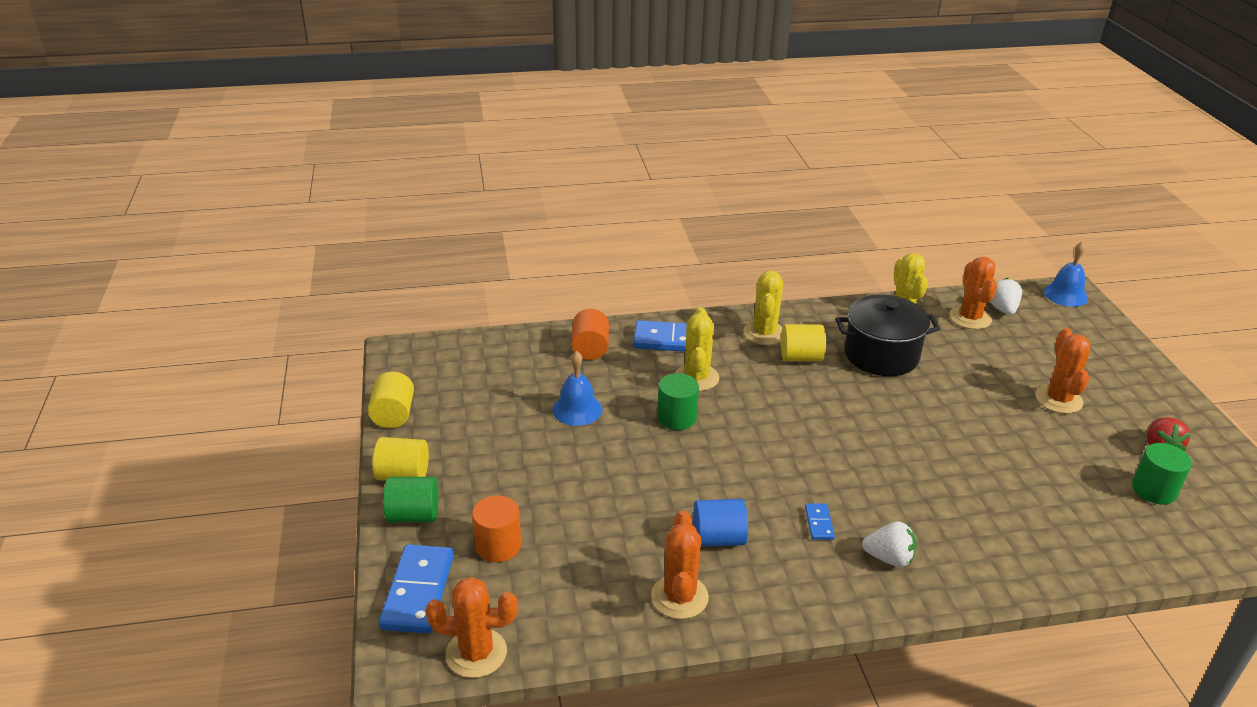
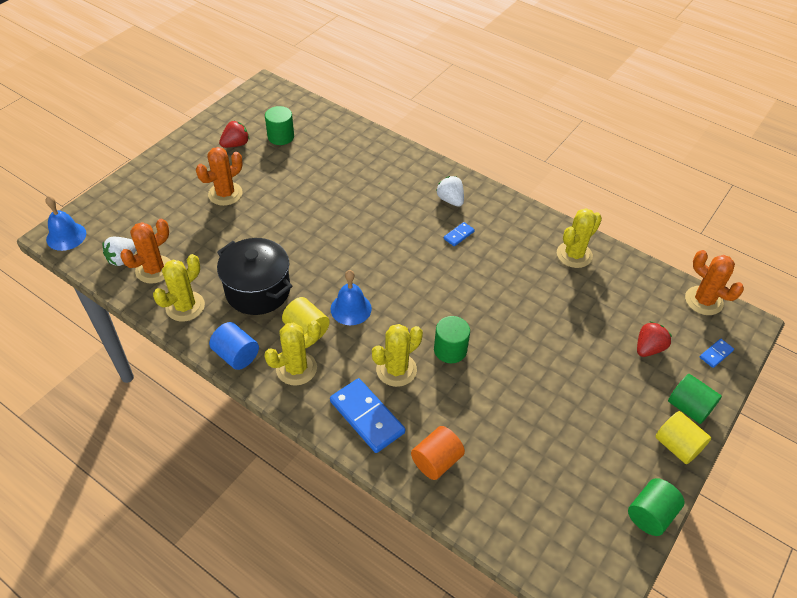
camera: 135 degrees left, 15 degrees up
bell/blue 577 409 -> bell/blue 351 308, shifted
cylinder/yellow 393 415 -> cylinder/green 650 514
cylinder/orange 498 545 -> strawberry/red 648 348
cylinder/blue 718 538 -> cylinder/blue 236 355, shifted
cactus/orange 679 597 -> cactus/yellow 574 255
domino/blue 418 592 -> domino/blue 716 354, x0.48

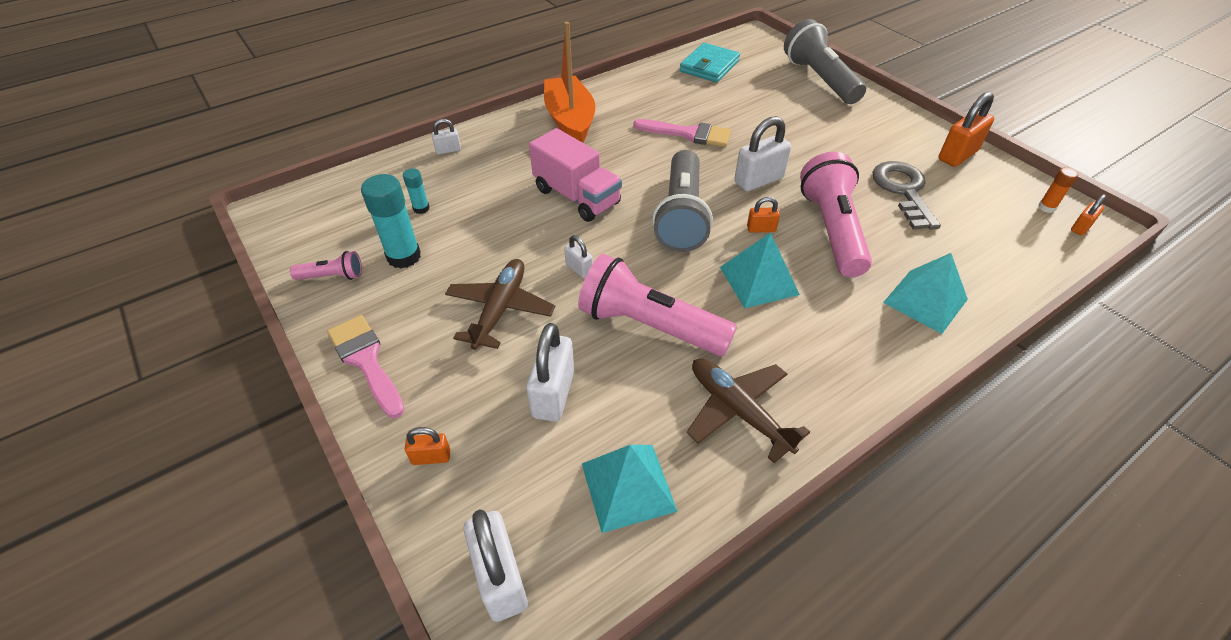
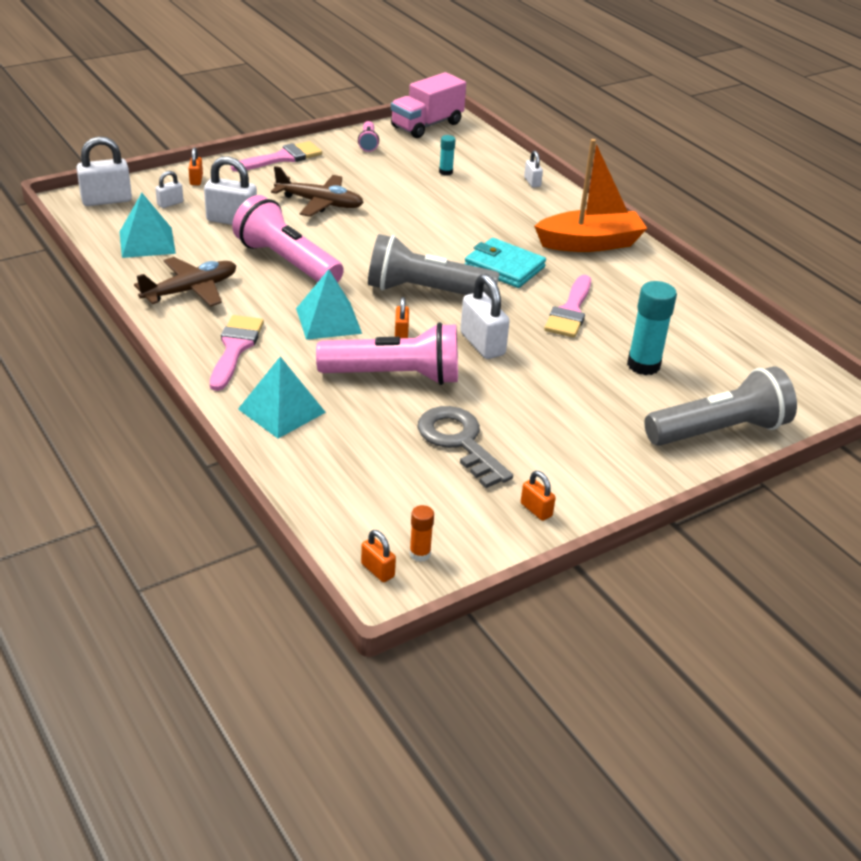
camera: 90 degrees right, 10 degrees down
wallet/turquoise 709 66 -> wallet/turquoise 504 267, shifted
padlock/orange 957 155 -> padlock/orange 536 510, x0.52
truck/pink 577 196 -> truck/pink 427 125, shifted
key/grey 903 191 -> key/grey 459 442, 120 degrees counterclockwise
glue stick/turquoise 404 256 -> glue stick/turquoise 643 365, shifted
padlock/white 579 269 -> padlock/white 170 203, shifted
flashlight/pink 649 326 -> flashlight/pink 287 262, 75 degrees counterclockwise
none -> brush/pink 235 348

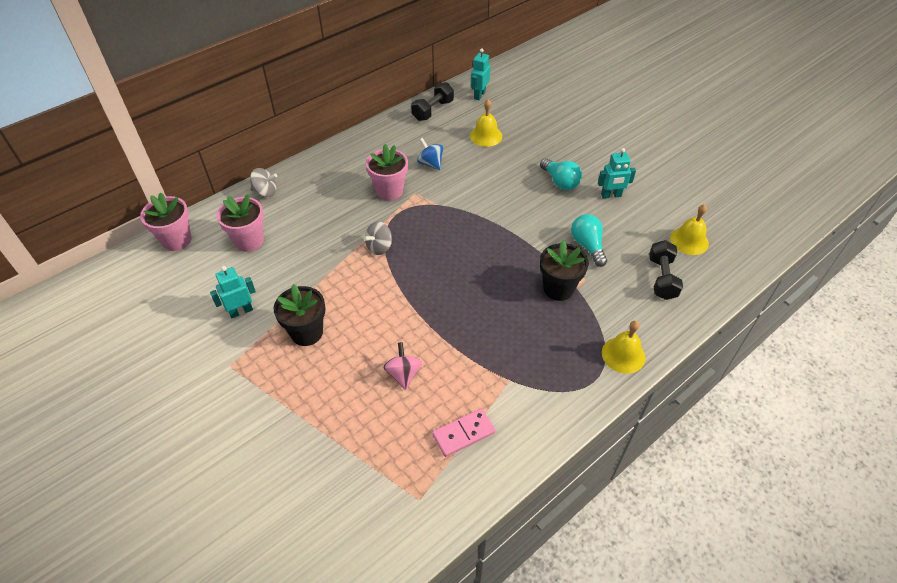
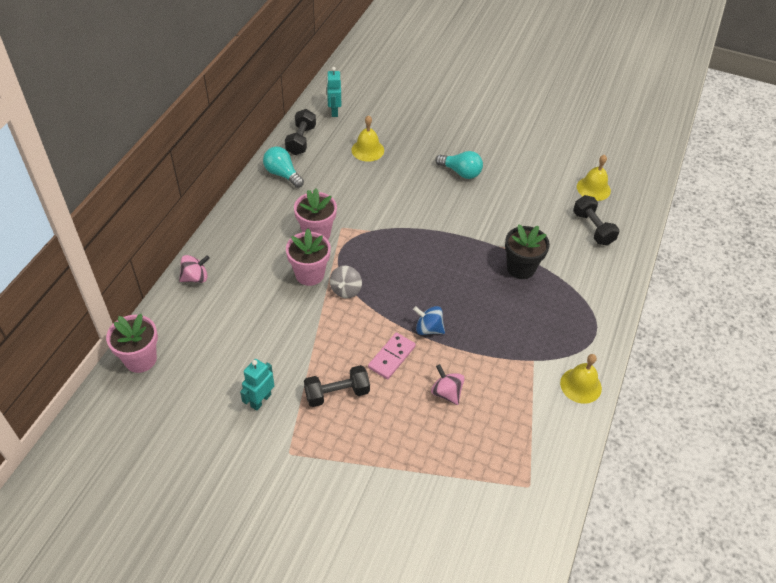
camera: 30 degrees left, 0 degrees up
spinning top/blue 430 163 -> spinning top/blue 428 329, shifted
robot/turquoise 611 195 -> none
spinning top/grey 265 192 -> spinning top/pink 195 277
flower pot/pink 249 241 -> flower pot/pink 309 274, shifted
light bulb/turquoise 587 246 -> light bulb/turquoise 282 174, shifted
flower pot/black 307 332 -> dumbbell/black 337 393
bell/yellow 623 355 -> bell/yellow 580 385, shifted
domino/pink 463 434 -> domino/pink 392 357, shifted

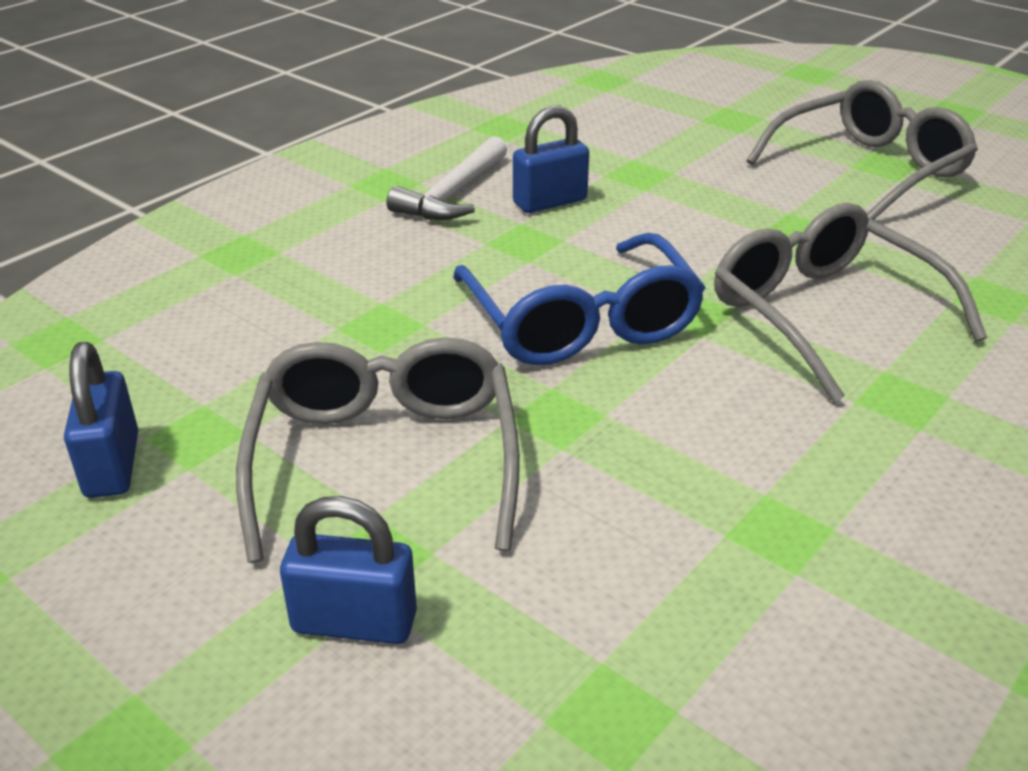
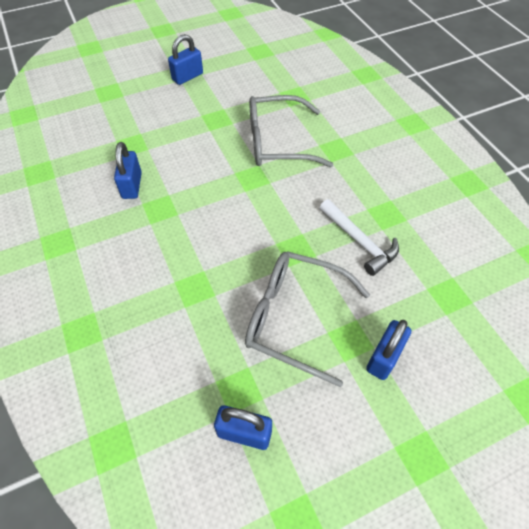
camera: 65 degrees left, 20 degrees up
glasses/grey 869 169 -> padlock/blue 187 77
hammer/white 453 194 -> hammer/white 359 241, shifted
glasses/blue 581 322 -> none

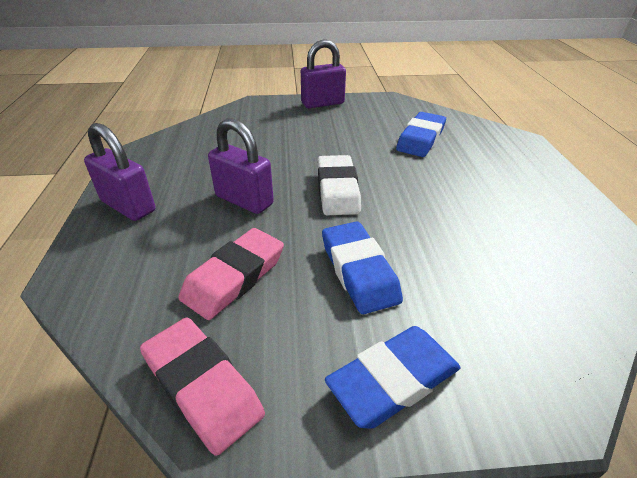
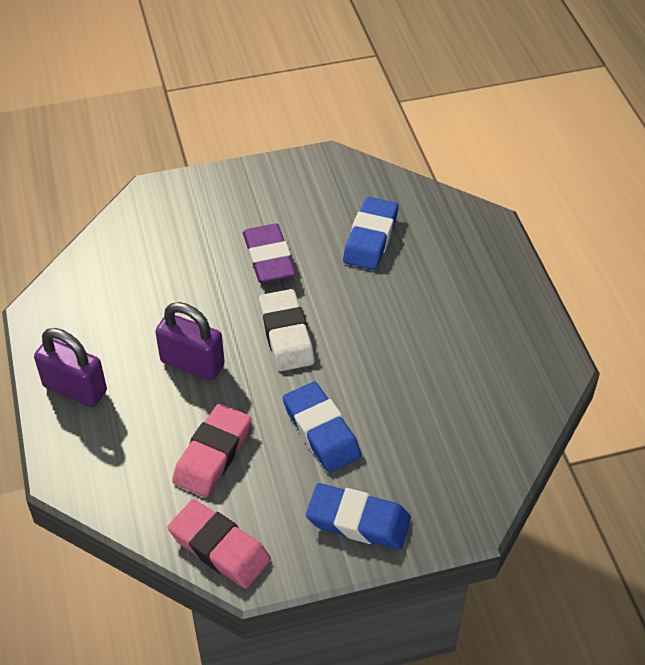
camera: 10 degrees left, 10 degrees up
padlock/purple 322 103 -> none
eraser/blue 393 380 -> eraser/blue 358 520, 60 degrees clockwise
none -> eraser/purple 268 258

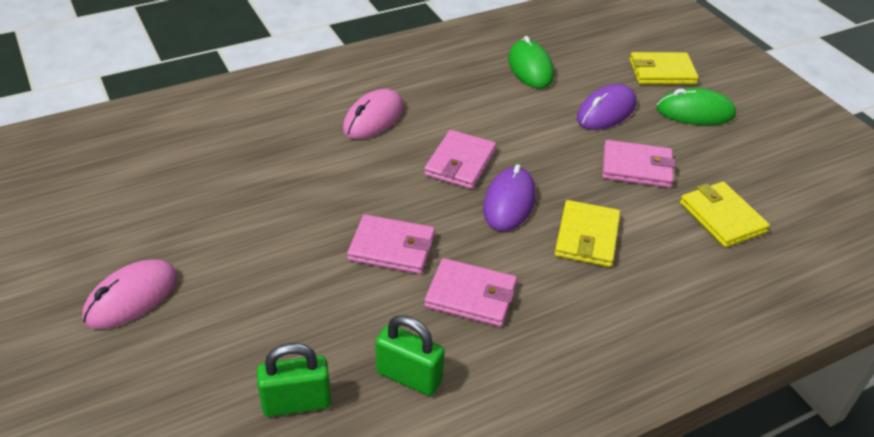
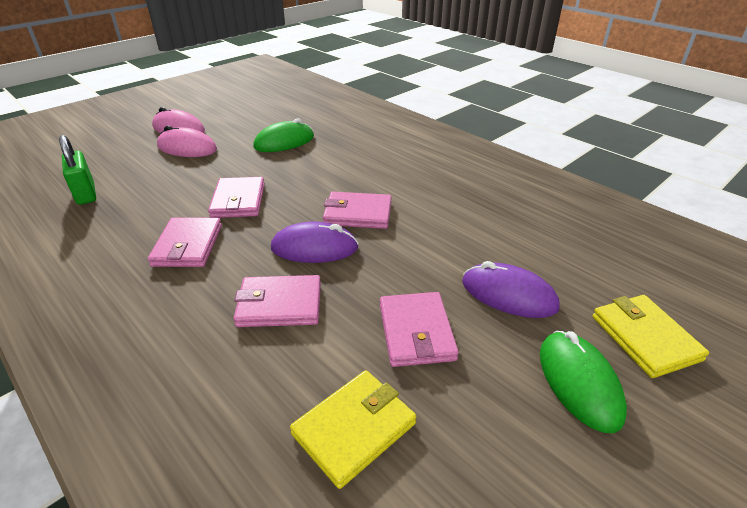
camera: 75 degrees right, 5 degrees down
mouse/green 530 68 -> mouse/green 284 142, shifted
mouse/pink 373 118 -> mouse/pink 187 148, shifted
wallet/yellow 586 237 -> wallet/pink 279 304
padlock/green 409 376 -> none

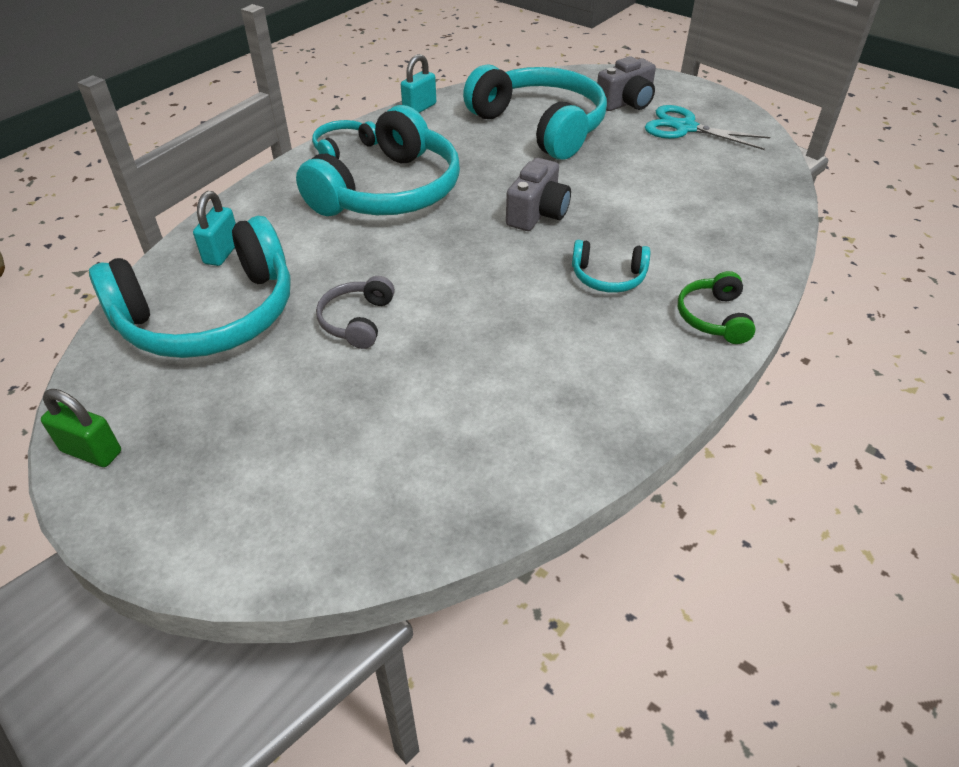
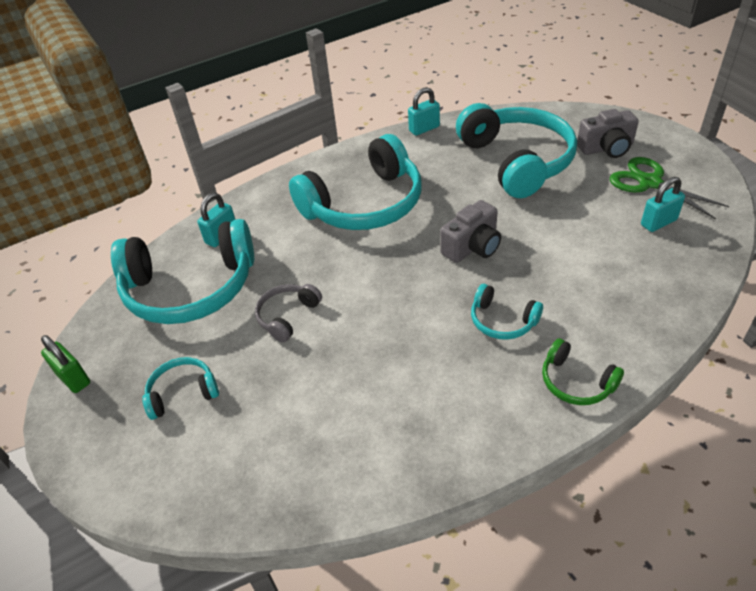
camera: 25 degrees right, 0 degrees up
scissors/turquoise 684 127 -> scissors/green 649 182
headphones/turquoise 343 148 -> headphones/turquoise 182 393, shifted
headphones/green 713 317 -> headphones/green 576 382, 75 degrees counterclockwise
none -> padlock/turquoise 658 222

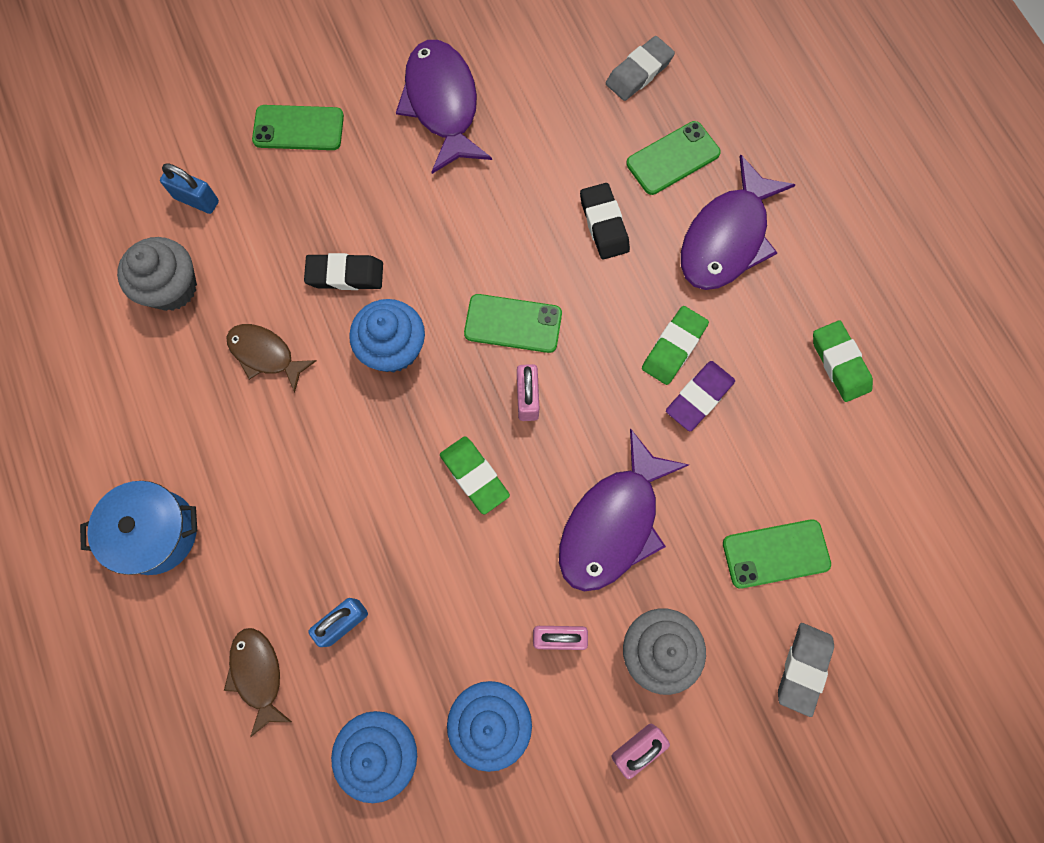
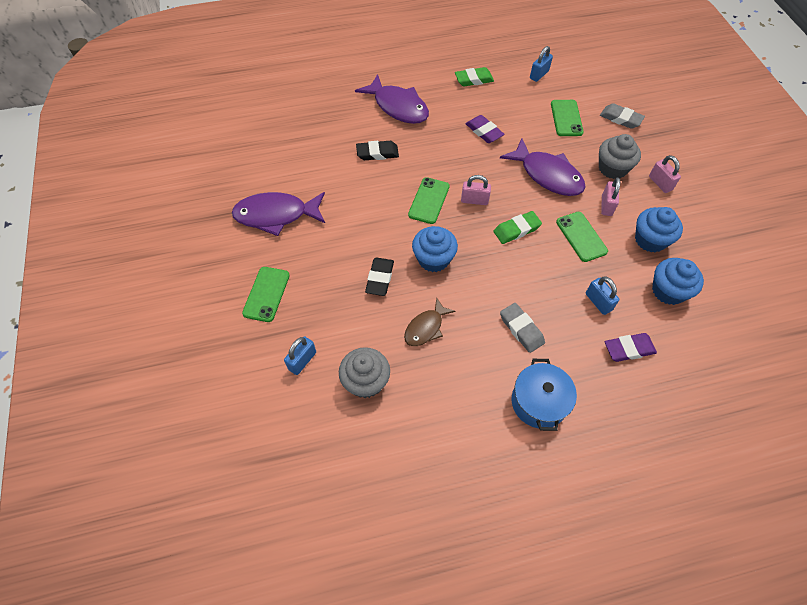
camera: 80 degrees left, 15 degrees down
eraser/grey 639 72 -> eraser/grey 521 329, shifted
phone/green 672 158 -> phone/green 581 237, shifted
eraser/green 673 347 -> none
fish/brown 258 674 -> eraser/purple 629 349
none -> padlock/blue 539 75

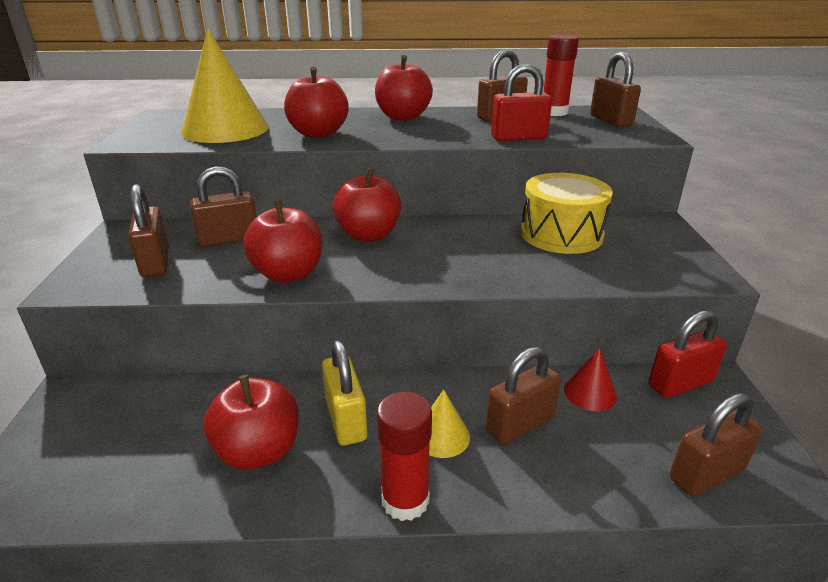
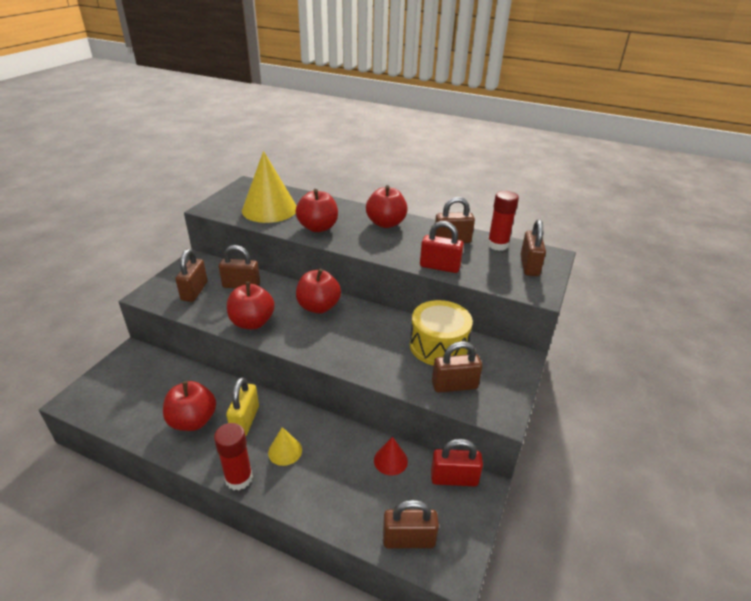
camera: 25 degrees right, 5 degrees up
padlock/brown 520 424 -> padlock/brown 454 385, shifted

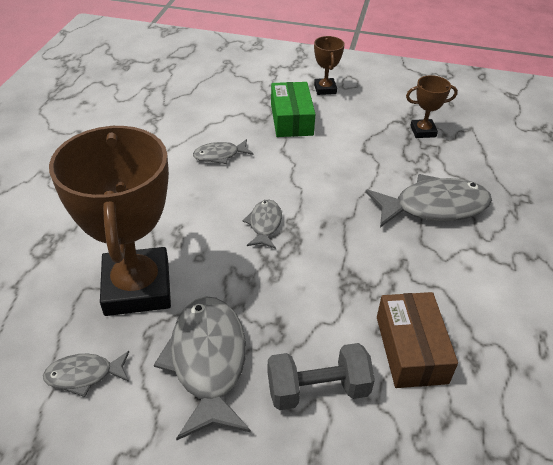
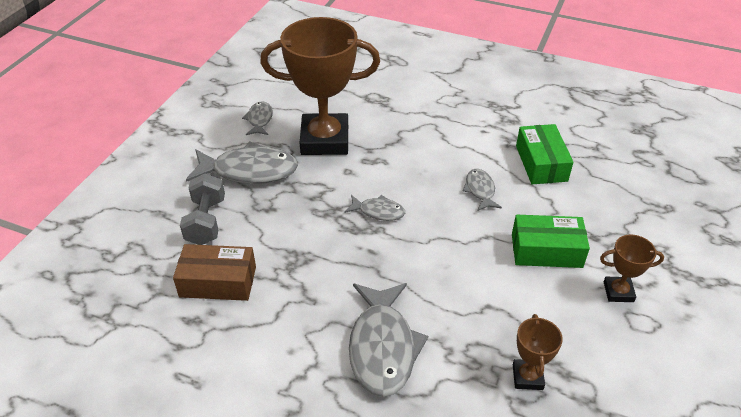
camera: 100 degrees right, 0 degrees up
none -> box/green 541 163

